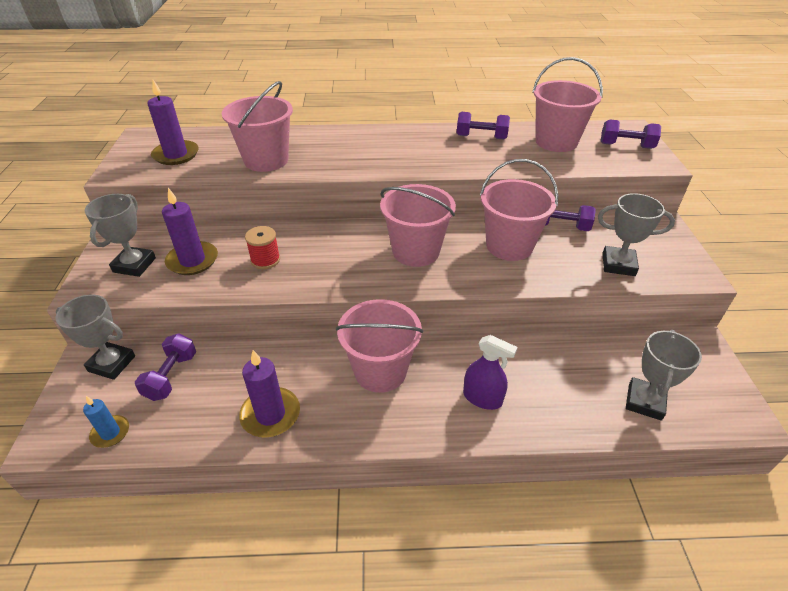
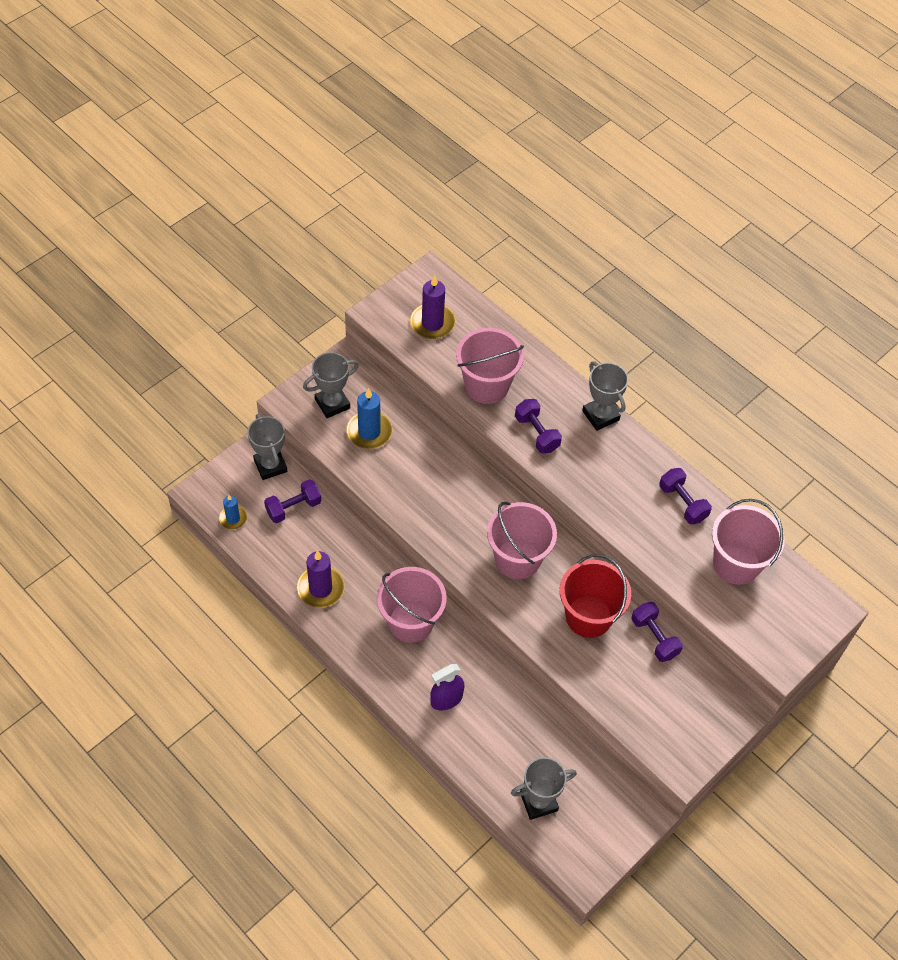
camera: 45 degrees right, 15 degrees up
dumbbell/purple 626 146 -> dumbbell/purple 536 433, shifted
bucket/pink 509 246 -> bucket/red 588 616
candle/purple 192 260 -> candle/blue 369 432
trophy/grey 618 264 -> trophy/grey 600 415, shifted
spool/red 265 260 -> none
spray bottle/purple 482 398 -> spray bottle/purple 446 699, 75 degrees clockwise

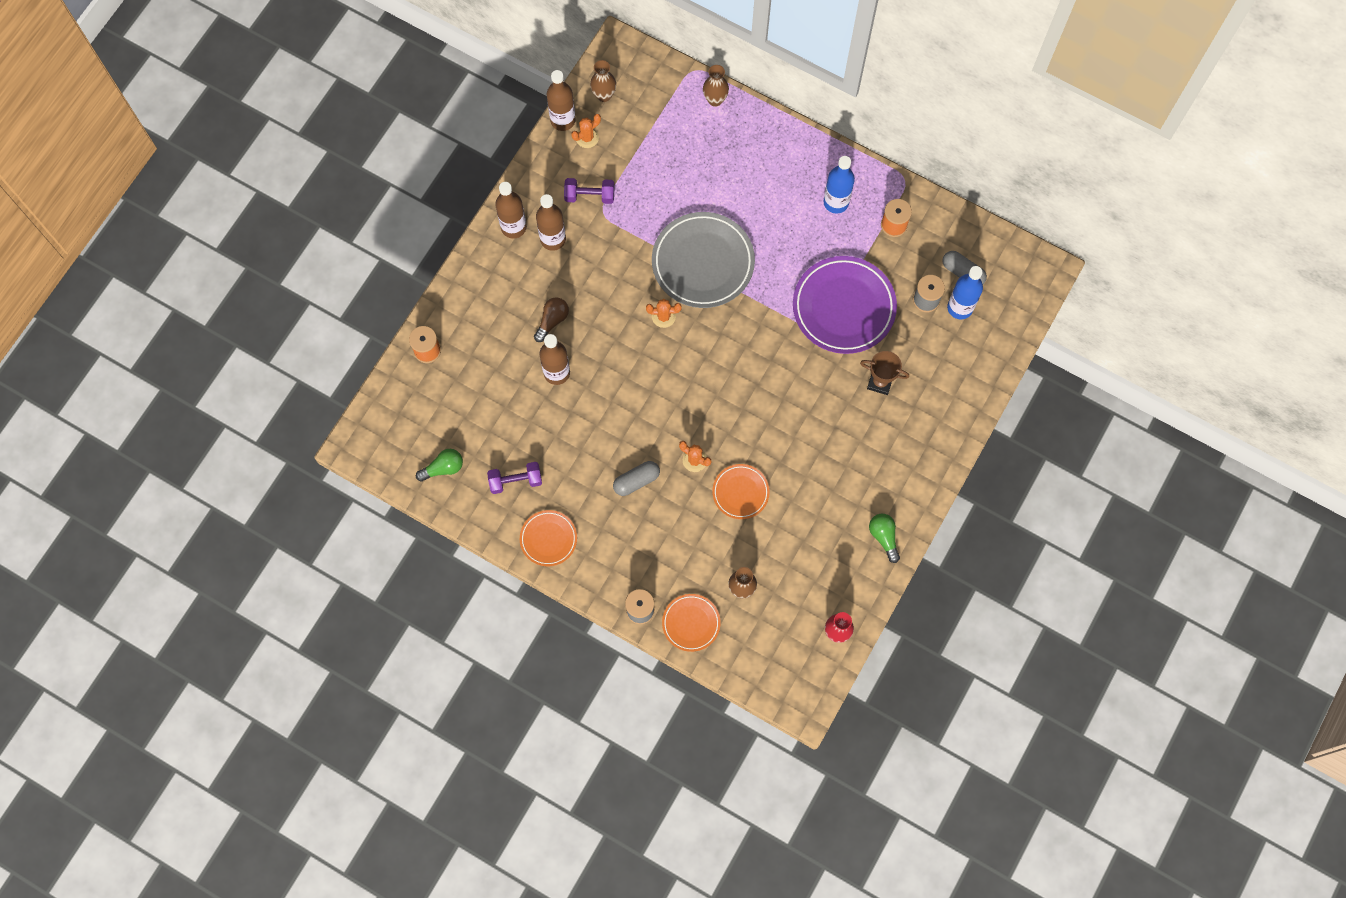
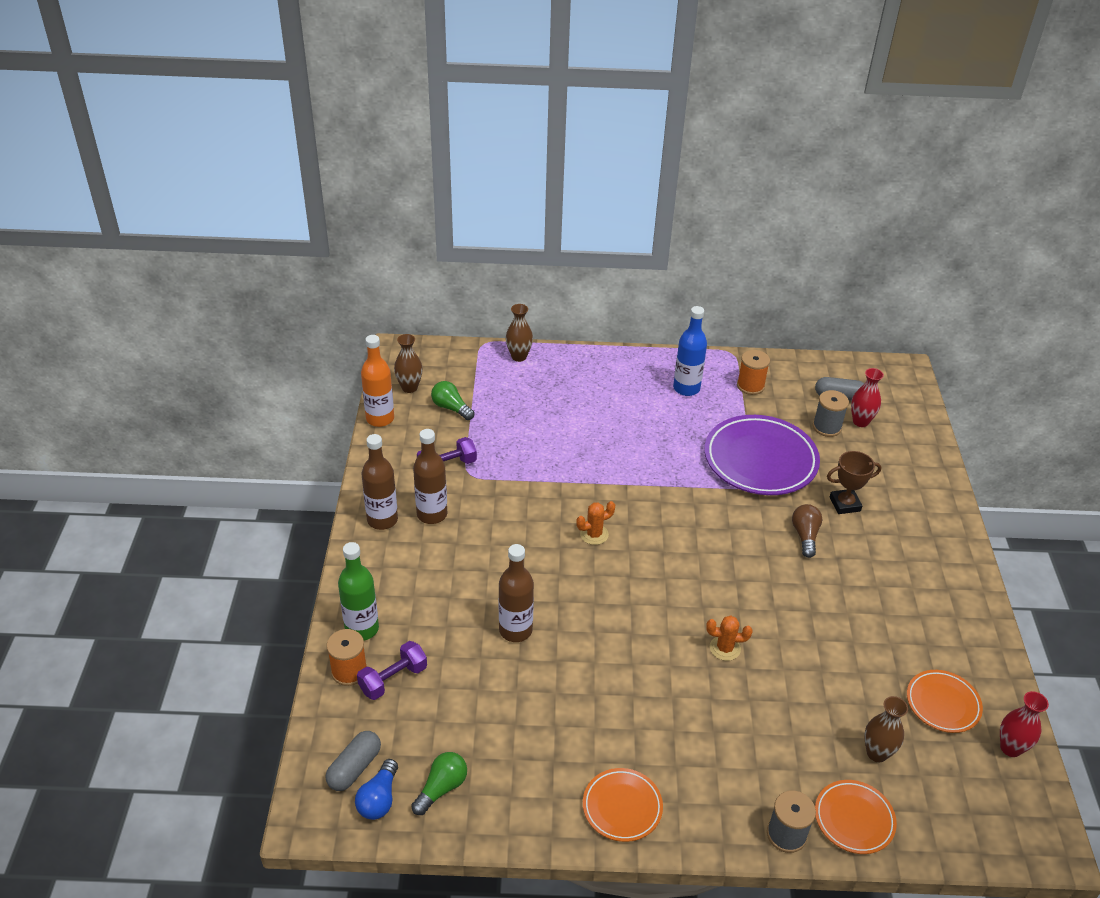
camera: 30 degrees left, 30 degrees down
bottle/brown 563 120 -> bottle/orange 380 419
cactus/orange 587 137 -> none
plate/grey 703 262 -> none
bottle/blue 960 308 -> vase/red 860 422
light bulb/brown 552 321 -> light bulb/brown 805 536, shifted
capsule/grey 636 481 -> capsule/grey 354 768, shifted
dumbbell/purple 515 481 -> dumbbell/purple 393 679, shifted
plate/orange 740 492 -> plate/orange 942 704, shifted
light bulb/green 884 537 -> light bulb/green 451 408, shifted
none -> bottle/green 362 629
none -> light bulb/blue 379 799

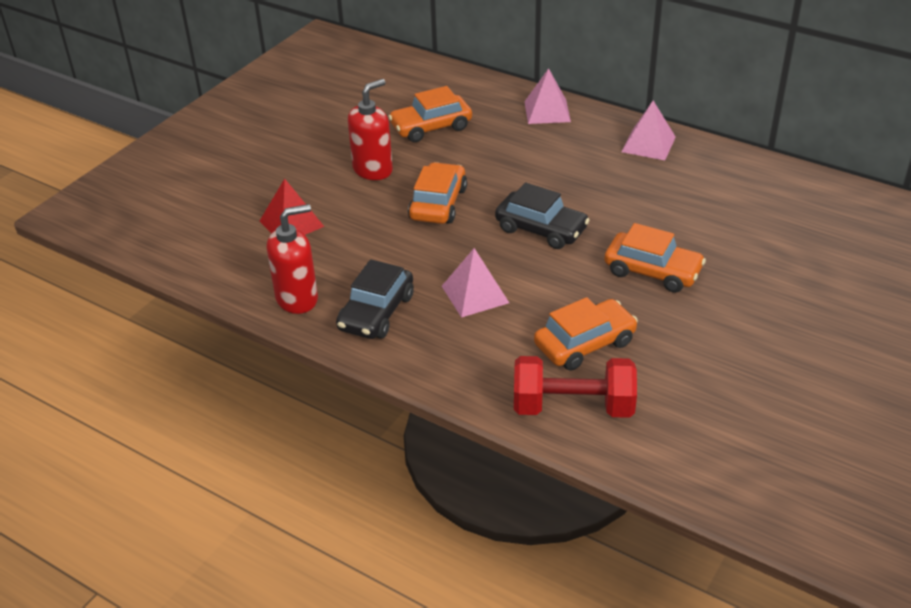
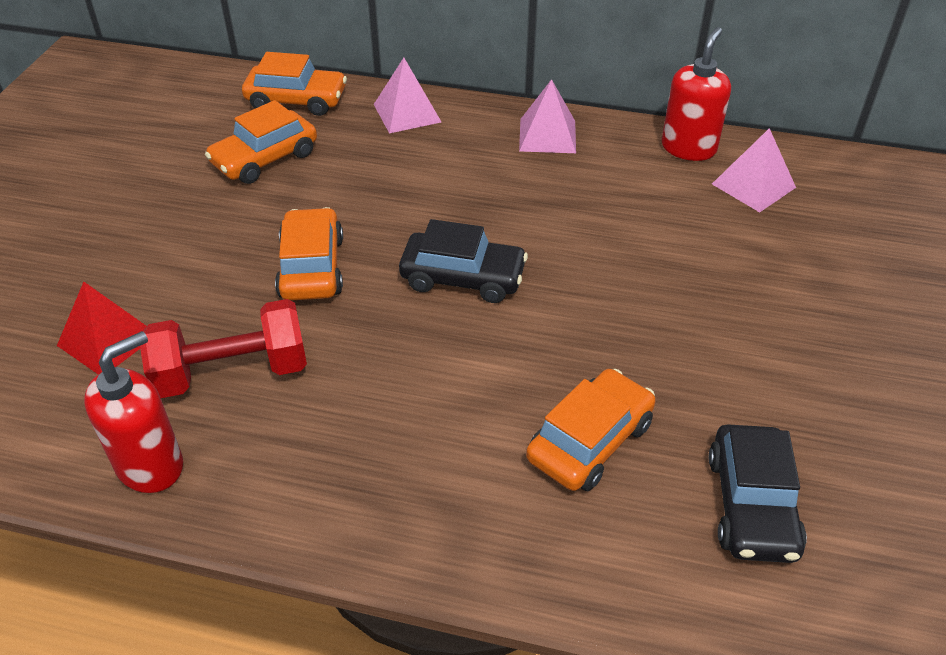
camera: 20 degrees left, 5 degrees up
soap dispenser/red 373 170 -> soap dispenser/red 688 148, shifted
car/orange 652 271 -> car/orange 296 100, shifted
pyramid/pink 475 294 -> pyramid/pink 753 185, shifted
car/black 376 312 -> car/black 751 505, shifted
dumbbell/red 573 407 -> dumbbell/red 232 372, shifted

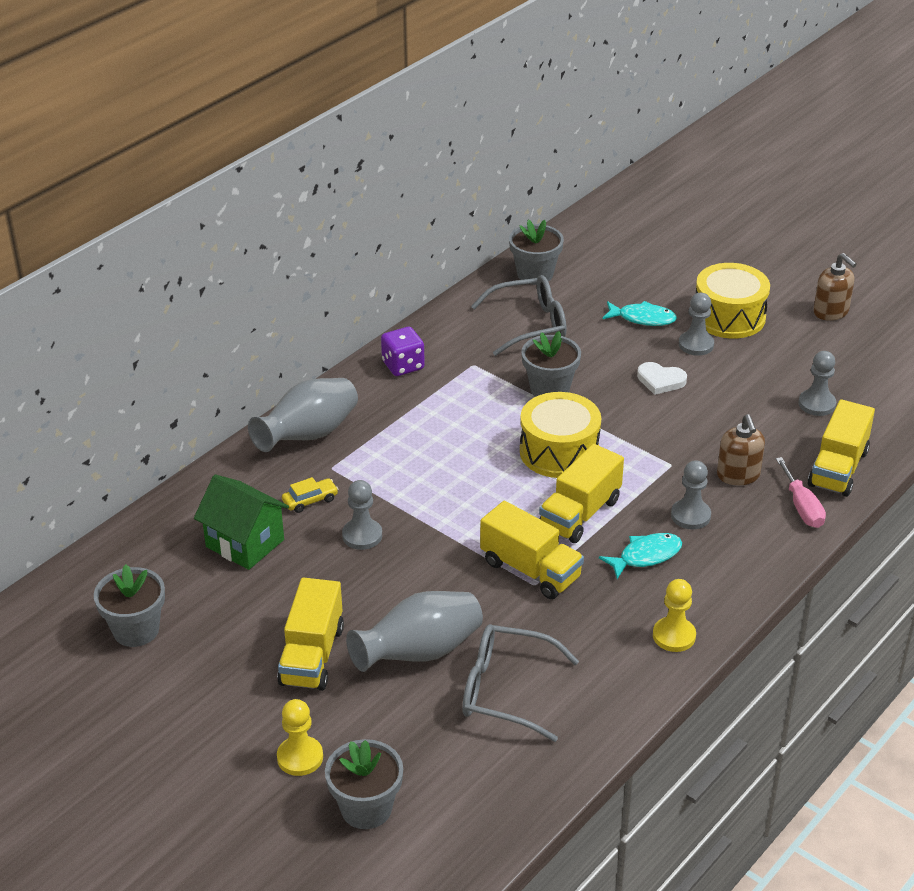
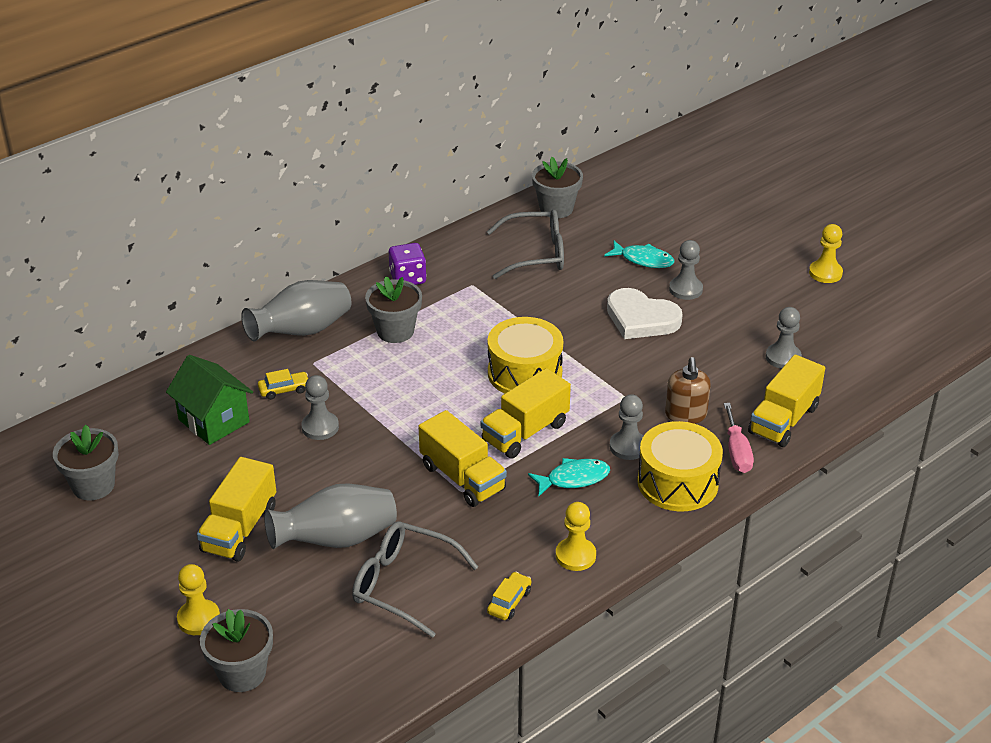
camera: 10 degrees right, 0 degrees up
soap dispenser/brown 831 312 -> pawn/yellow 825 273
drum/yellow 729 317 -> drum/yellow 677 482, shifted
flower pot/grey 549 389 -> flower pot/grey 395 331, shifted
heart/white 660 380 -> heart/white 641 319, x1.65
none -> car/yellow 509 602

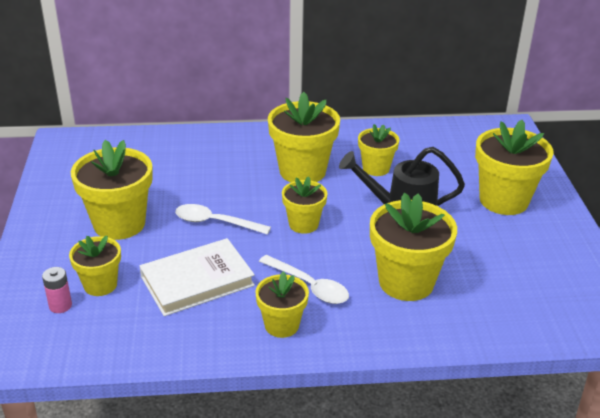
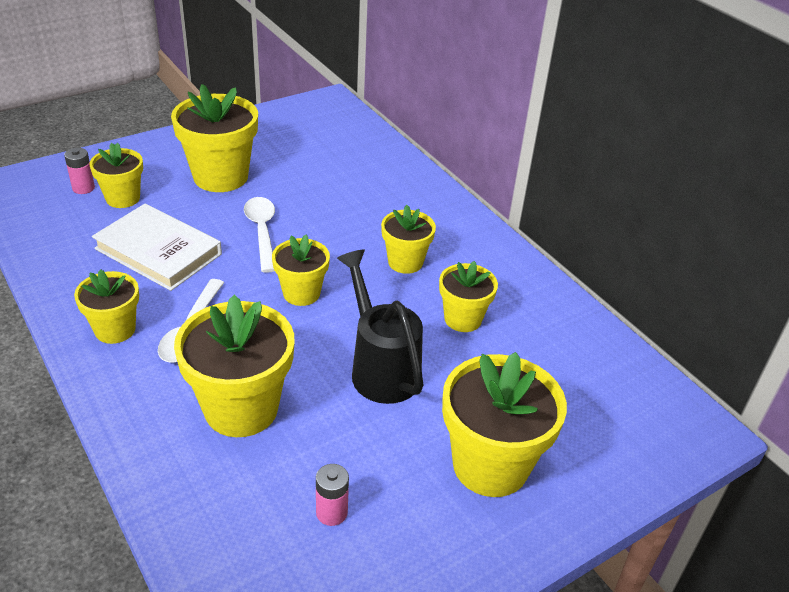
camera: 60 degrees right, 5 degrees up
flower pot/yellow 302 171 -> flower pot/yellow 405 262, x0.59
none -> battery/pink 331 512

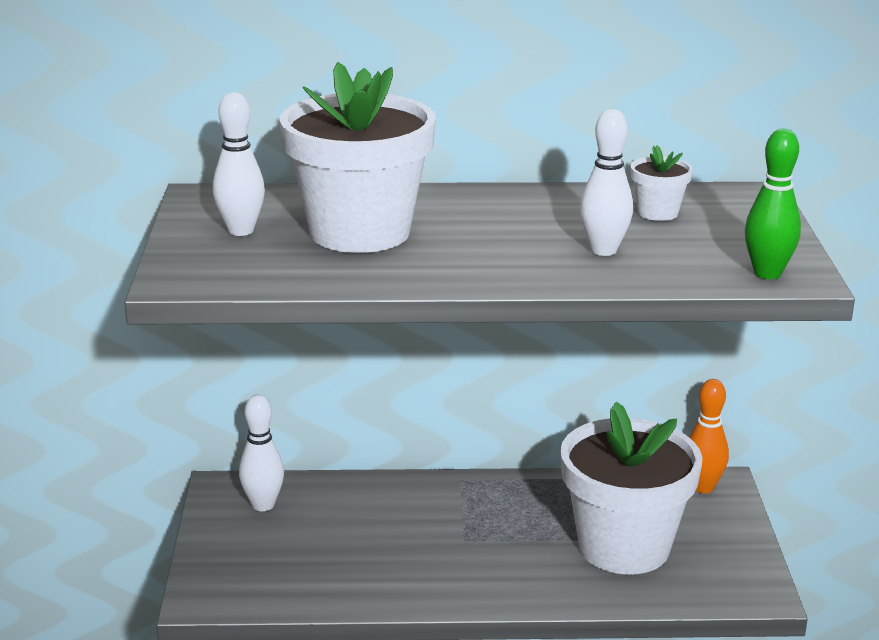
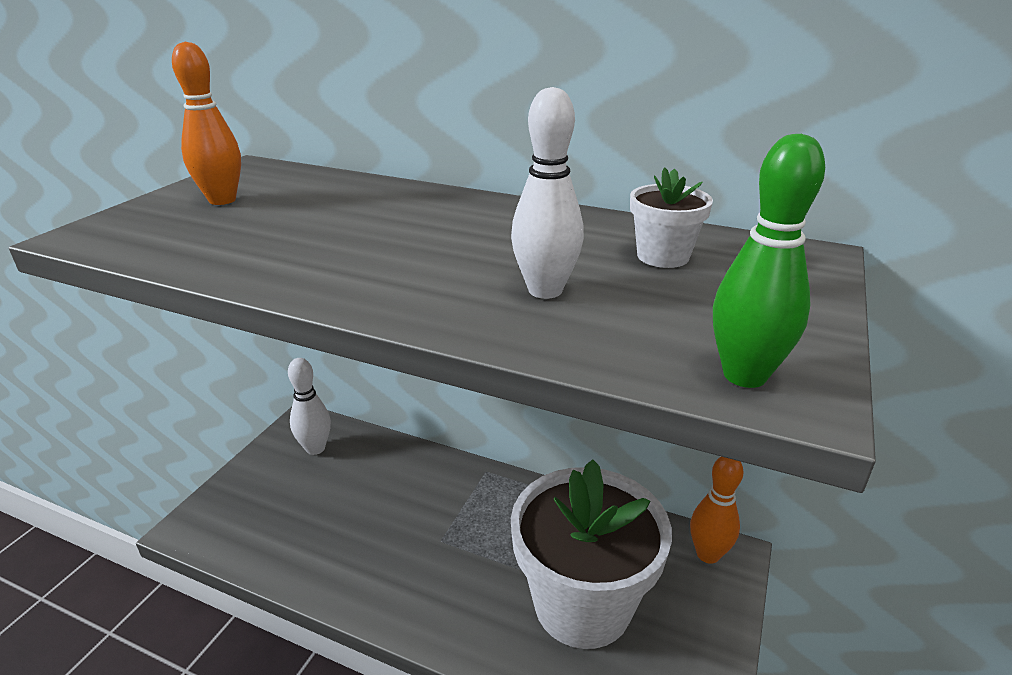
camera: 25 degrees right, 5 degrees up
flower pot/white 360 232 -> none
bowling pin/white 241 230 -> bowling pin/orange 222 200

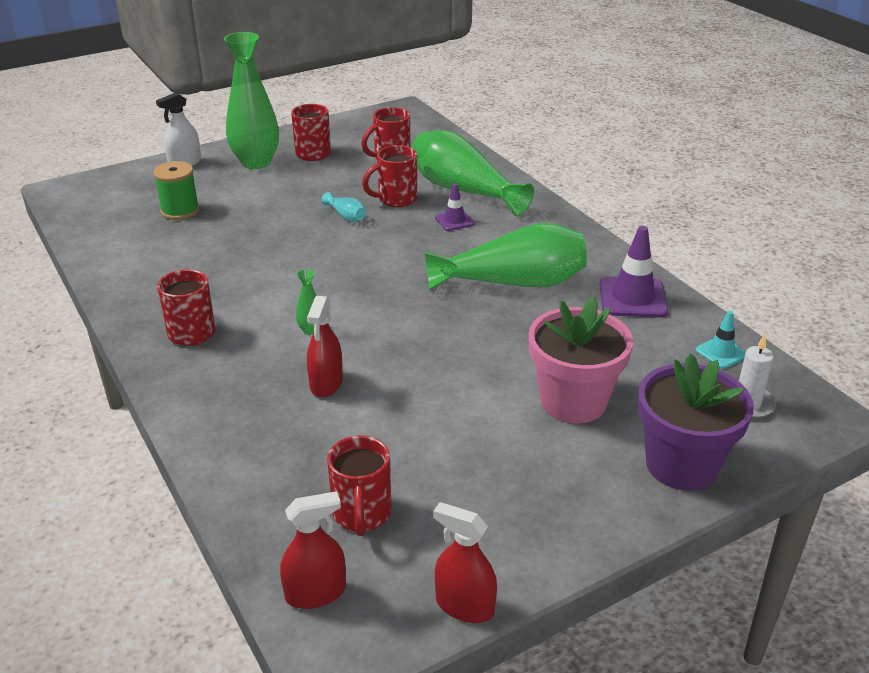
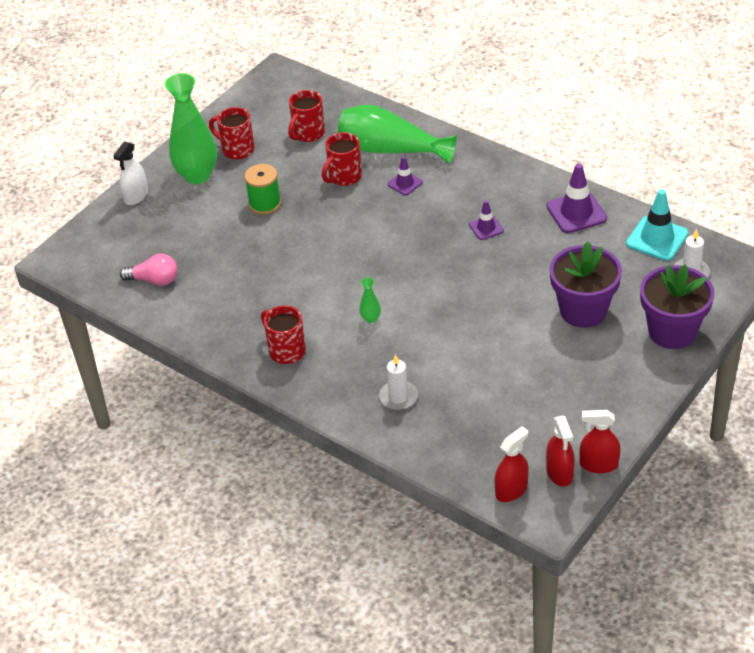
camera: 20 degrees left, 10 degrees up
spool/green 180 211 -> spool/green 265 204, shifted
vase/turquoise 346 216 -> none
vase/green 513 283 -> traffic cone/purple 486 228
spray bottle/red 326 383 -> spray bottle/red 559 472, shifted
flower pot/pink 573 401 -> flower pot/purple 583 310
traffic cone/turquoise 721 353 -> traffic cone/turquoise 657 239, x1.75
mug/red 362 514 -> none
none -> light bulb/pink 154 280
none -> candle/white 398 397

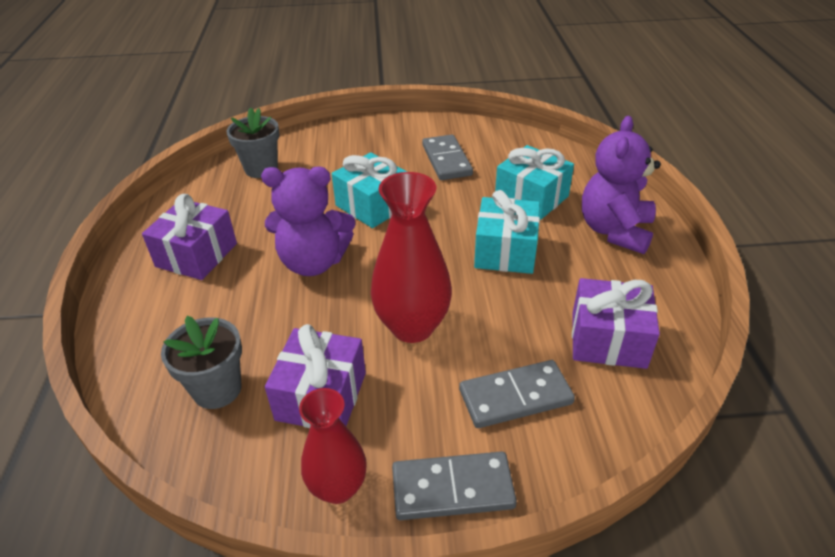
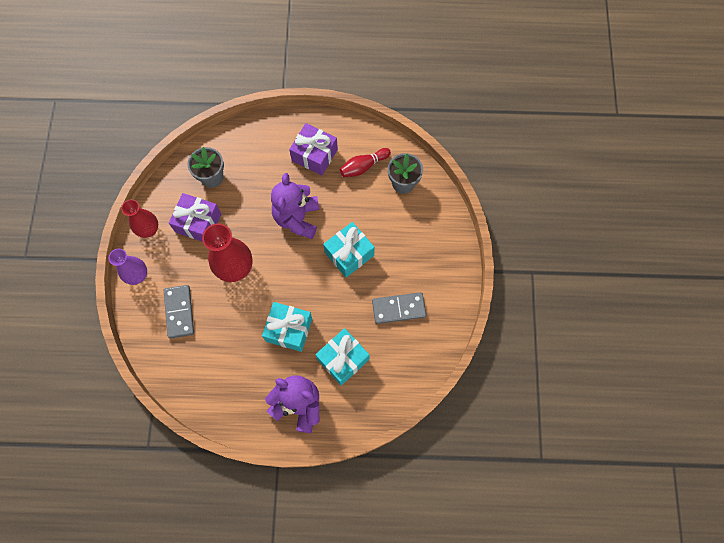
camera: 95 degrees right, 30 degrees up
gift/purple 608 339 -> none
domino/grey 452 489 -> vase/purple 138 276
none -> bowling pin/red 363 166

